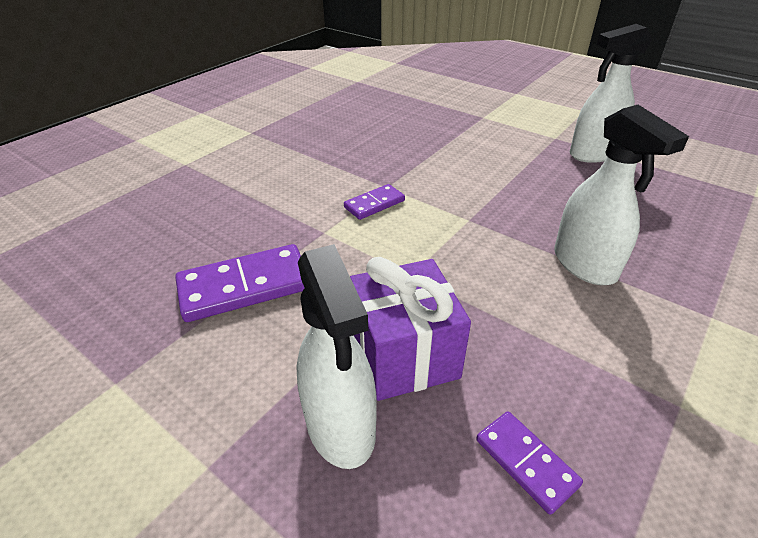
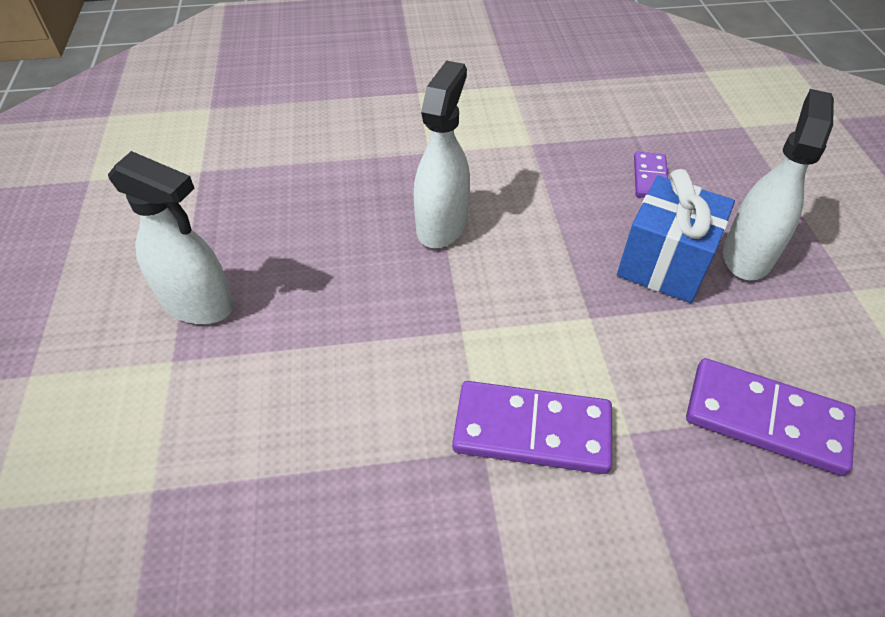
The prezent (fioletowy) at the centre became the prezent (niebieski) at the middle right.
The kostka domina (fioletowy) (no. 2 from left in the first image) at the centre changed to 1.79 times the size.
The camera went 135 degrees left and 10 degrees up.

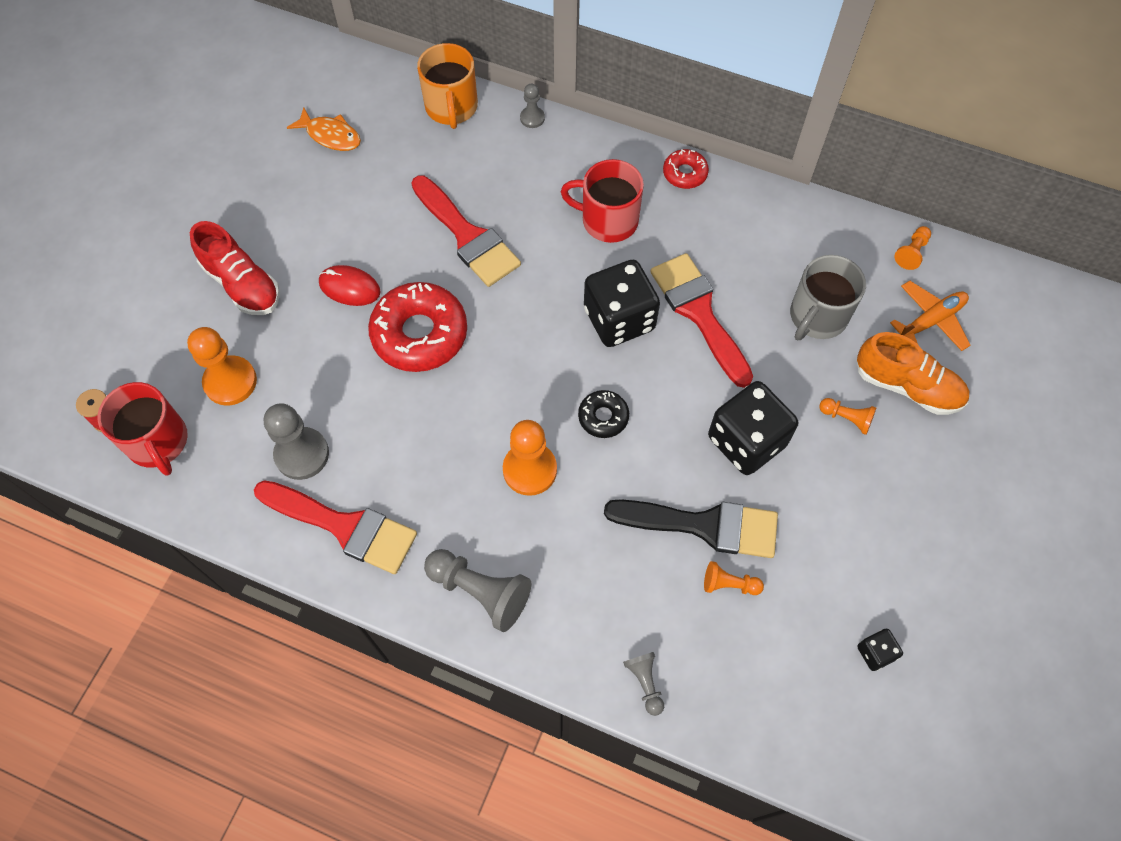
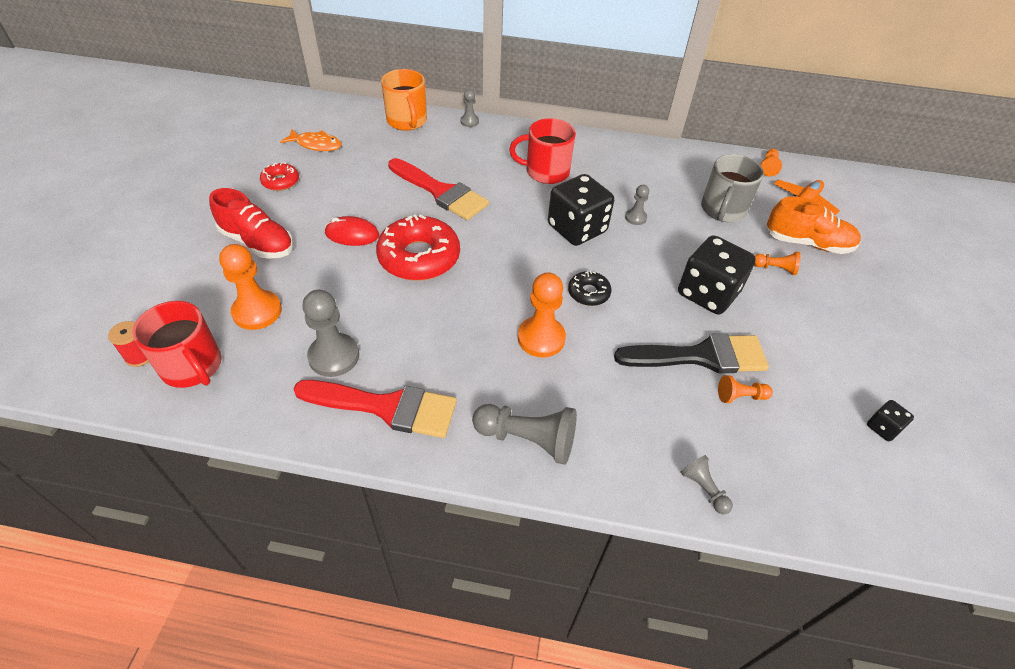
The donut (czerwony) (no. 2 from left in the first image) moved from the top centre to the top left.
The pędzel (czerwony) (no. 3 from left) at the centre was replaced by the pionek (szary) (no. 4 from left) at the top centre.
The camera went 15 degrees left and 15 degrees down.

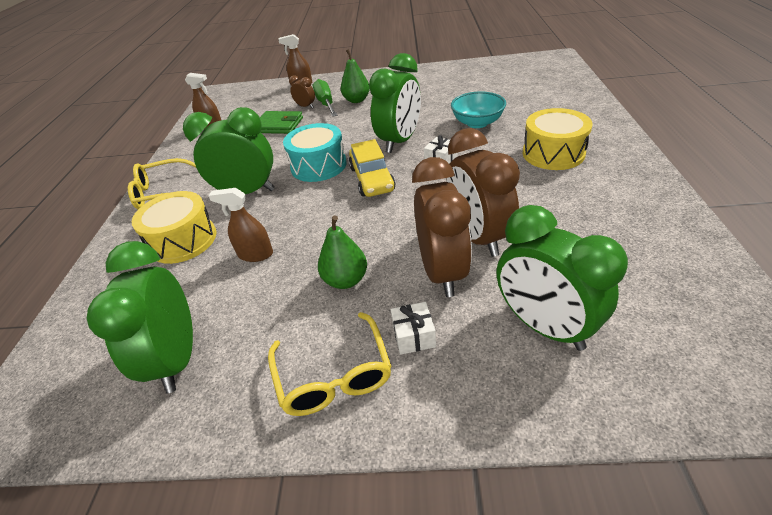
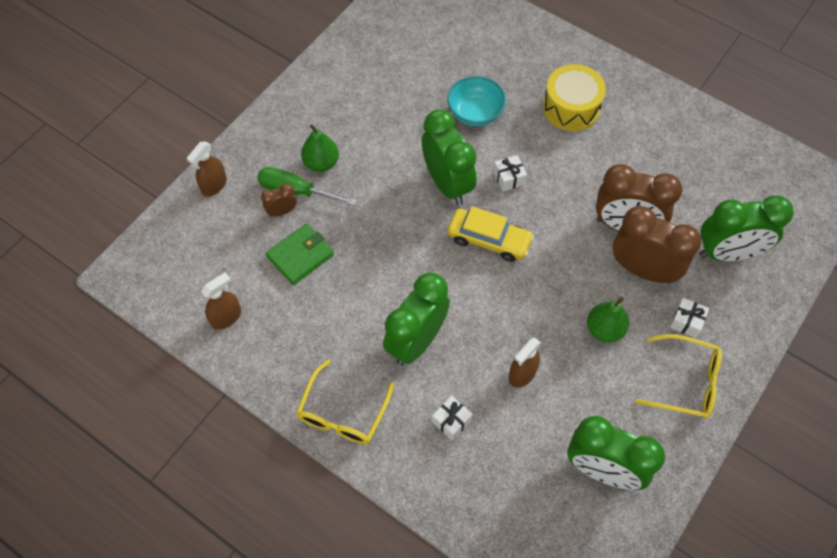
The bęben (turkusowy) at the top centre disappeared.
The bęben (żółty) (no. 1 from left) at the middle left was replaced by the prezent (biały) (no. 1 from left) at the bottom centre.
The camera went 60 degrees left and 20 degrees up.

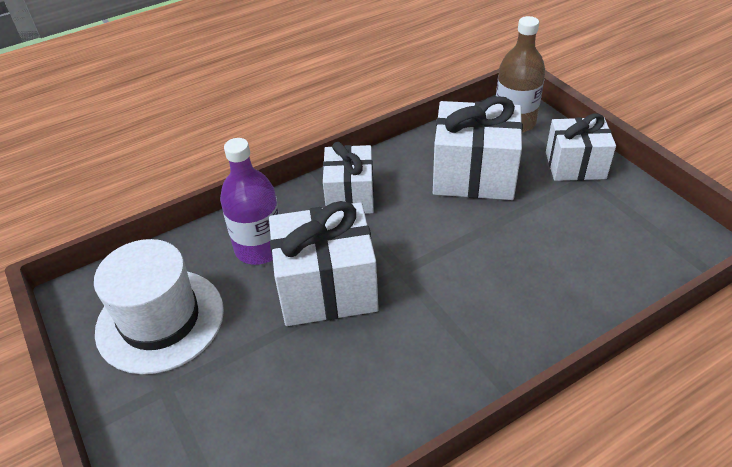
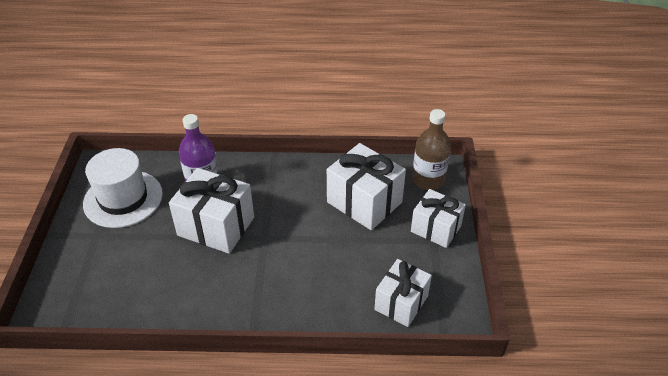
The prezent (biały) (no. 2 from left in the first image) moved from the centre to the bottom centre.
The camera went 30 degrees right and 0 degrees up.

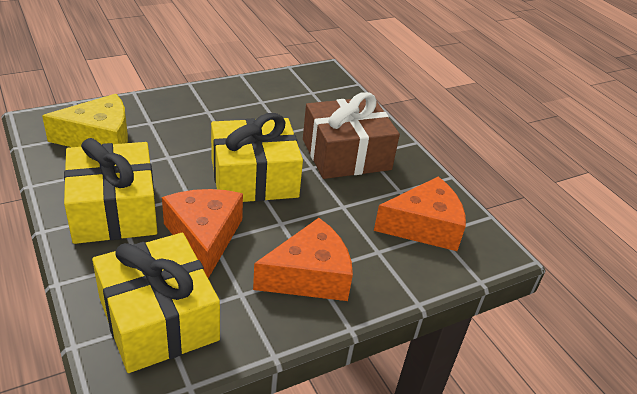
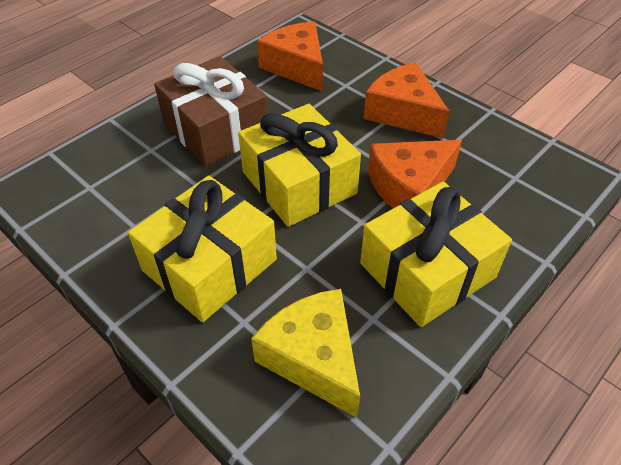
The prezent (żółty) (no. 2 from left in the first image) moved from the bottom left to the middle left.
The camera went 105 degrees left and 10 degrees up.

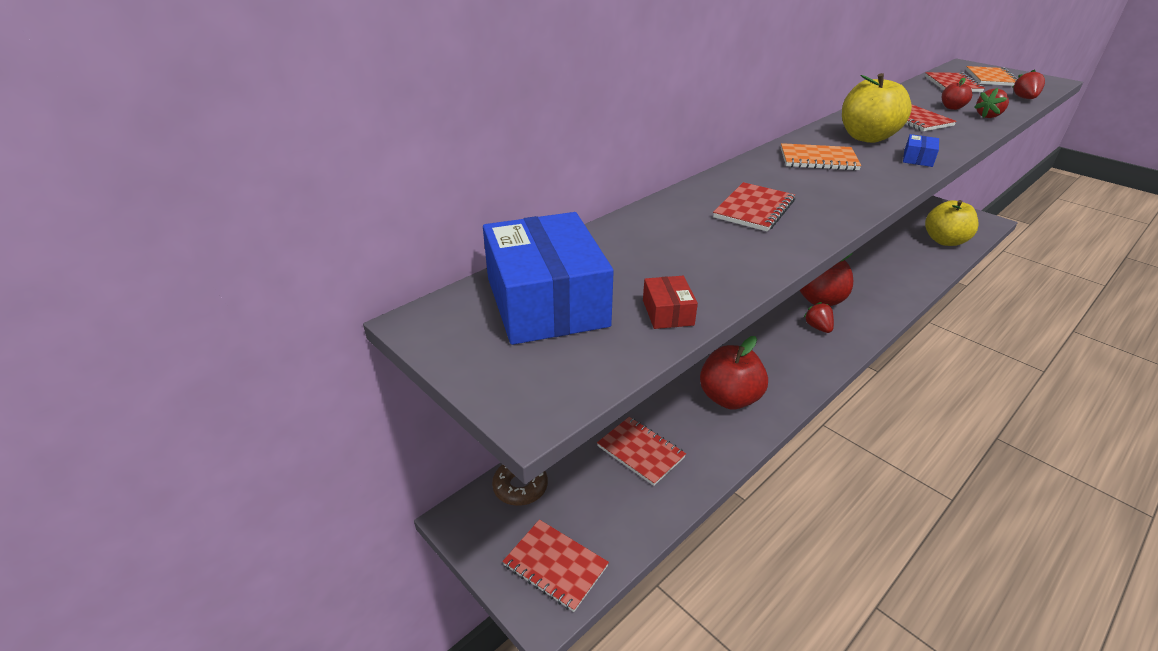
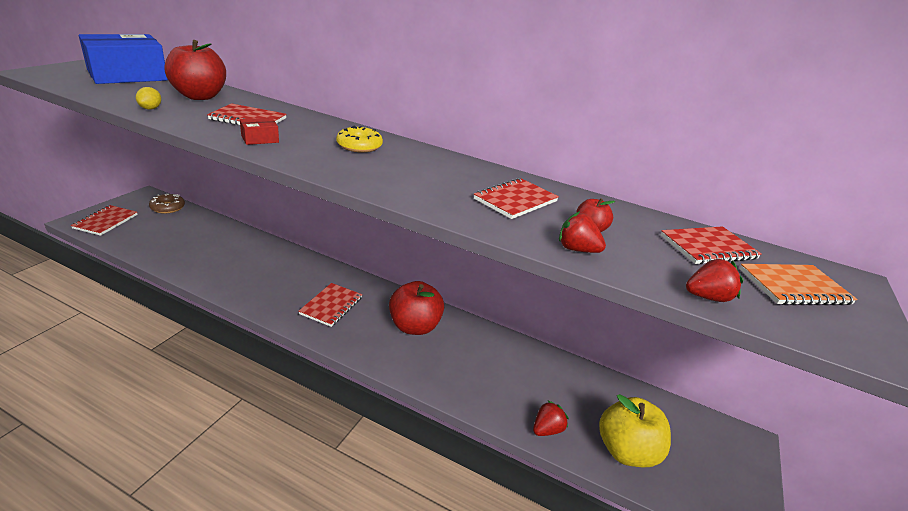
The jabłko (żółty) (no. 1 from left) at the top right disappeared.
The pudełko (niebieski) (no. 2 from left) at the top right disappeared.
The cytryna (żółty) at the top left appeared.
The zeszyt (czerwony) (no. 2 from left in the first image) moved from the bottom centre to the centre.
The pudełko (czerwony) moved from the centre to the top left.
The jabłko (czerwony) (no. 1 from left) moved from the centre to the top left.
The truskawka (czerwony) (no. 1 from left) moved from the middle right to the bottom centre.
The zeszyt (pomarańczowy) (no. 1 from left) at the top right was replaced by the donut (żółty) at the top centre.
The camera went 65 degrees right and 5 degrees down.

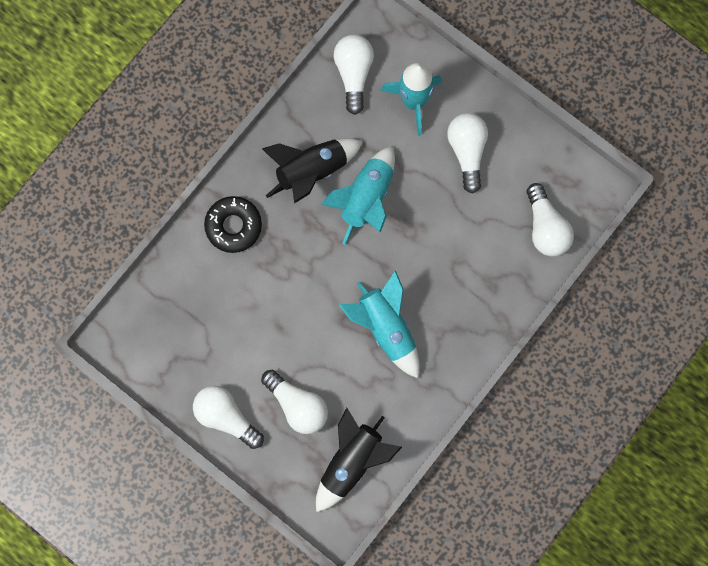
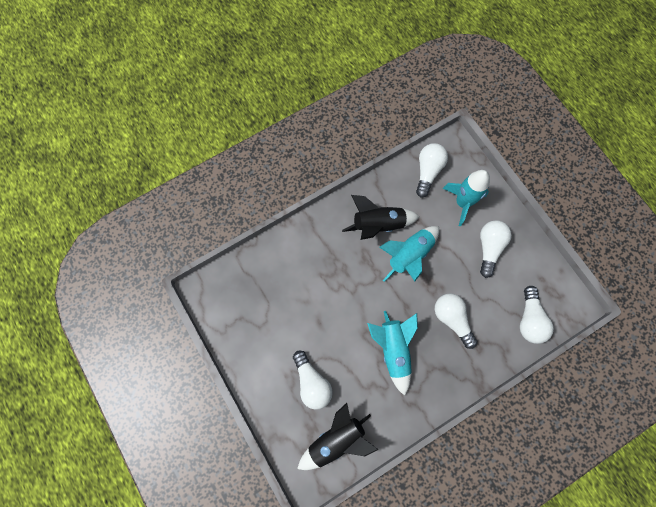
The donut (czarny) at the middle left disappeared.
The żarówka (biały) (no. 1 from left in the first image) moved from the bottom left to the middle right.
The camera went 20 degrees right and 5 degrees down.

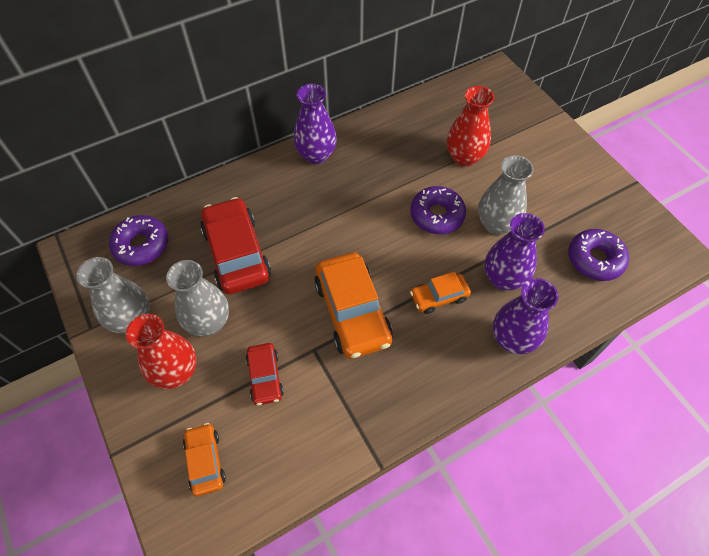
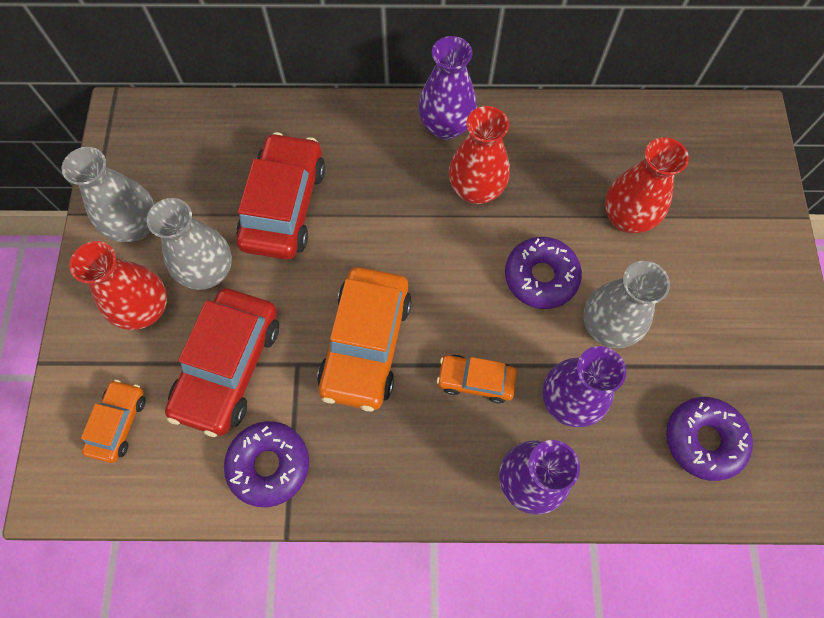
The wazon (czerwony) (no. 2 from left) at the top centre appeared.
The donut (fioletowy) (no. 1 from left) moved from the middle left to the bottom left.
The samochód (czerwony) (no. 2 from left in the first image) at the bottom centre changed to 1.87 times the size.
The camera went 30 degrees right and 10 degrees up.

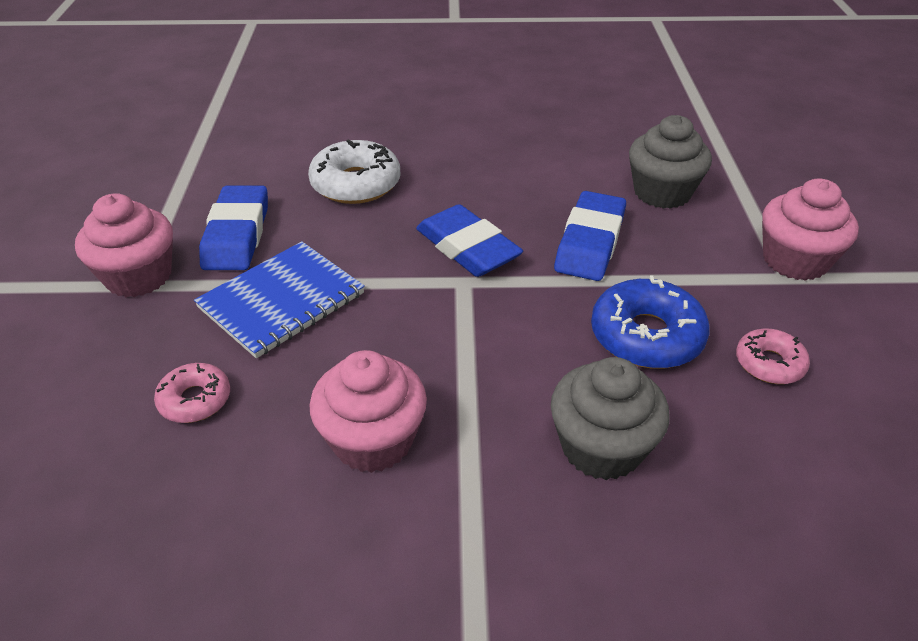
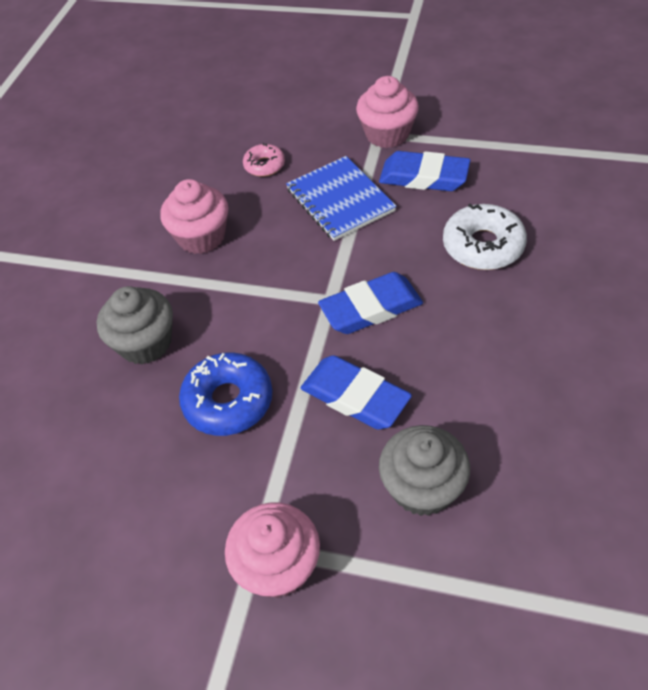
The donut (różowy) (no. 2 from left) at the middle right disappeared.
The camera went 110 degrees right and 10 degrees up.

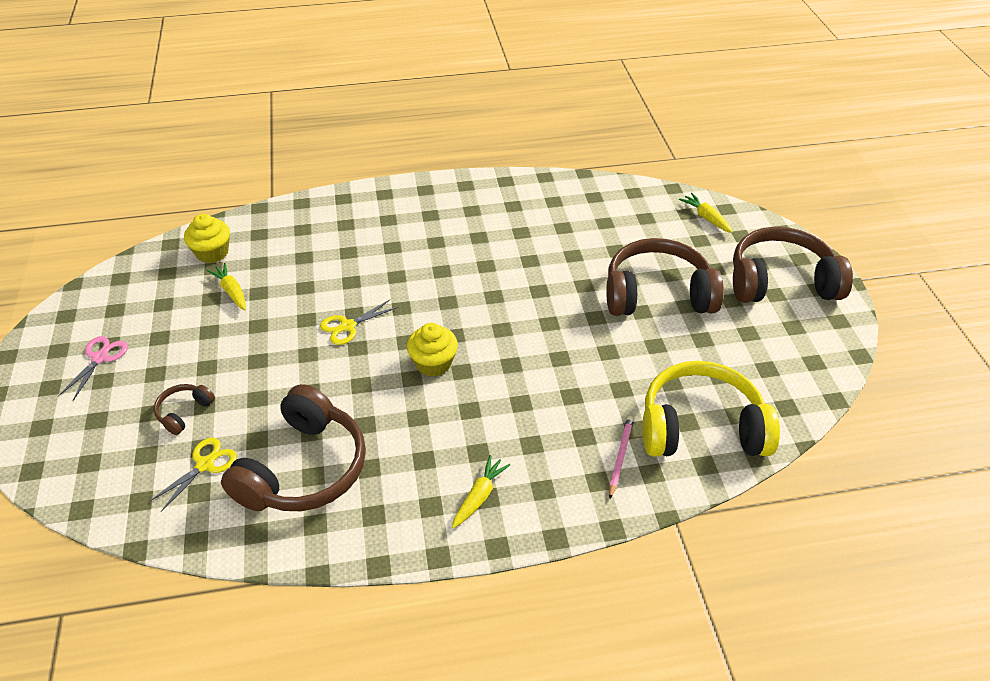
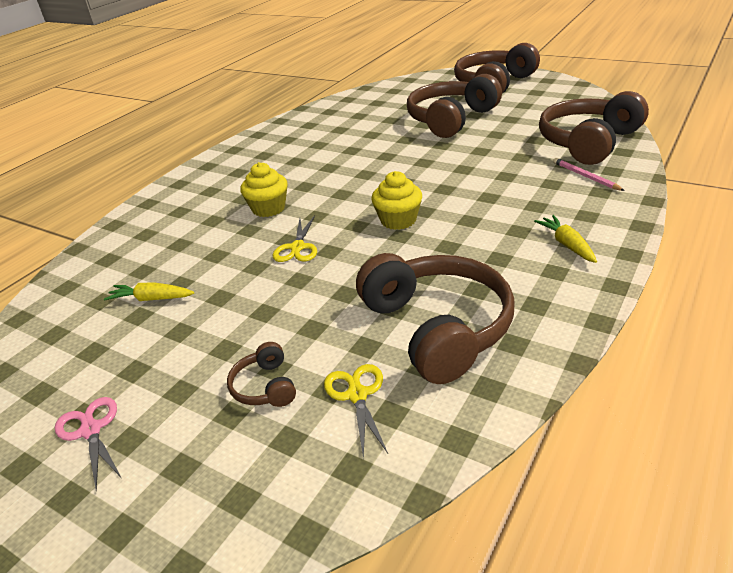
The marchewka (żółty) (no. 3 from left) at the top right disappeared.
The muffinka (żółty) (no. 1 from left) moved from the middle left to the top centre.
The słuchawki (żółty) at the middle right became the słuchawki (brązowy) (no. 5 from left) at the top right.
The camera went 45 degrees left and 10 degrees down.

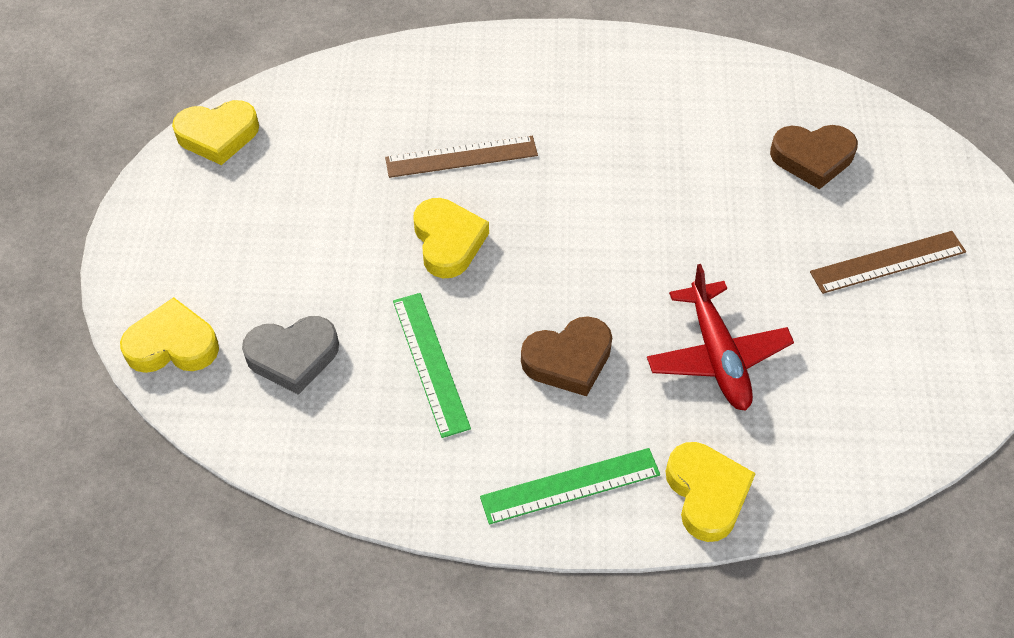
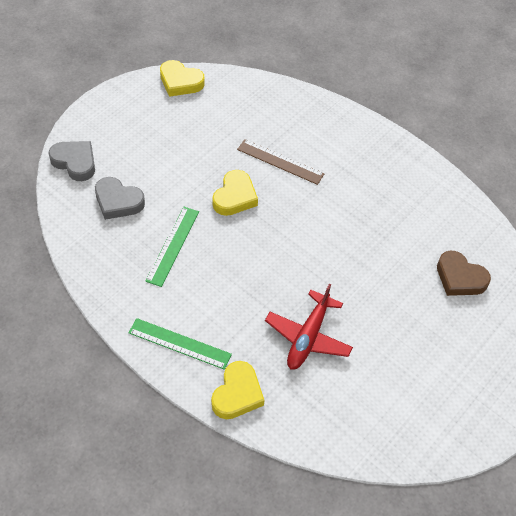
The serce (brązowy) (no. 1 from left) at the centre disappeared.
The linijka (brązowy) (no. 2 from left) at the middle right disappeared.
The serce (żółty) (no. 1 from left) at the middle left became the serce (szary) (no. 1 from left) at the top left.
The camera went 35 degrees right and 0 degrees up.

